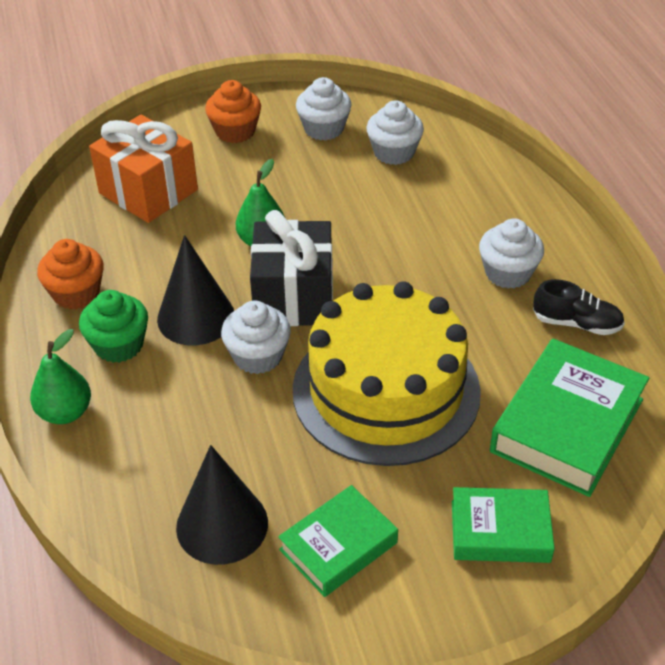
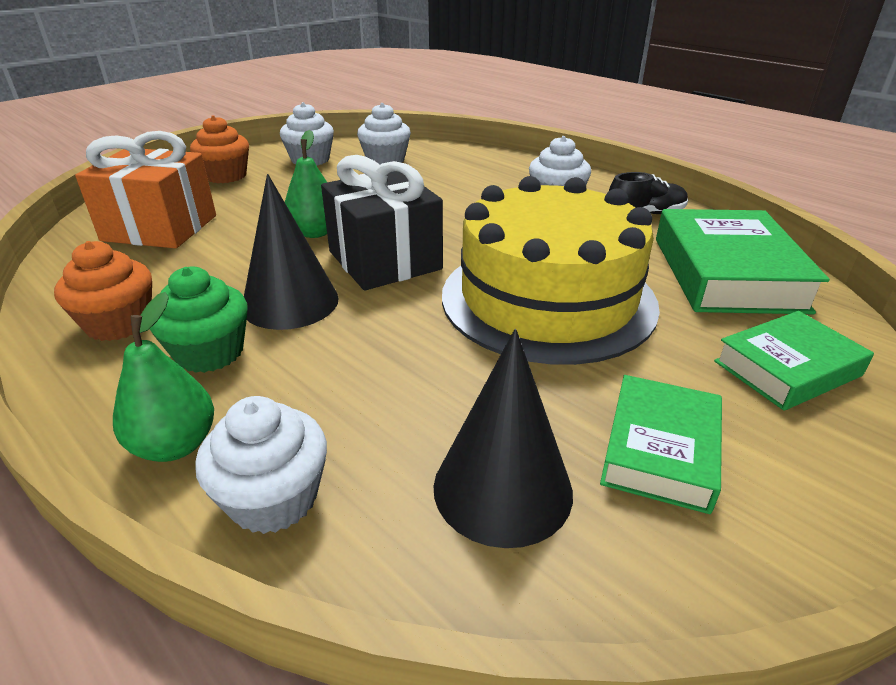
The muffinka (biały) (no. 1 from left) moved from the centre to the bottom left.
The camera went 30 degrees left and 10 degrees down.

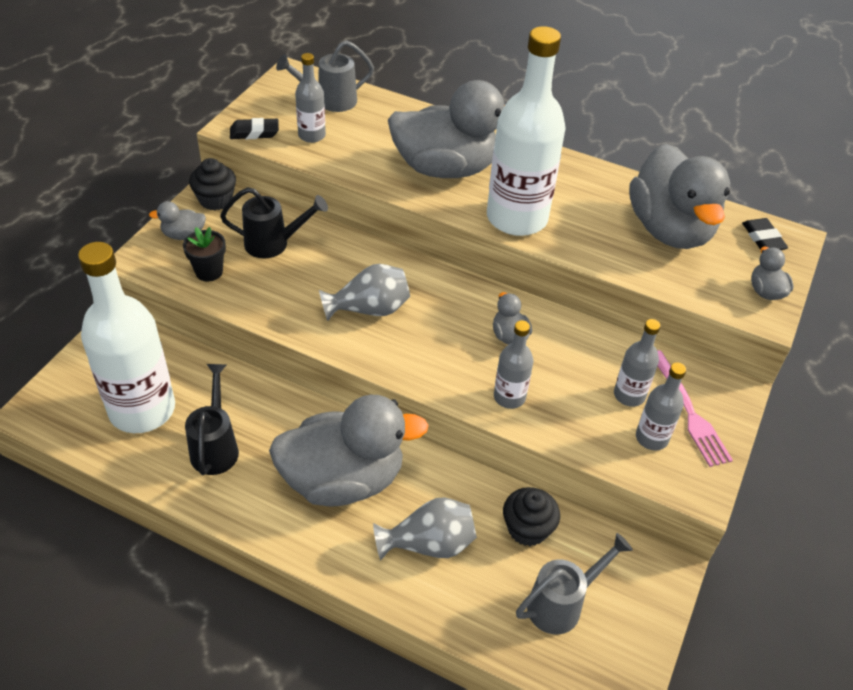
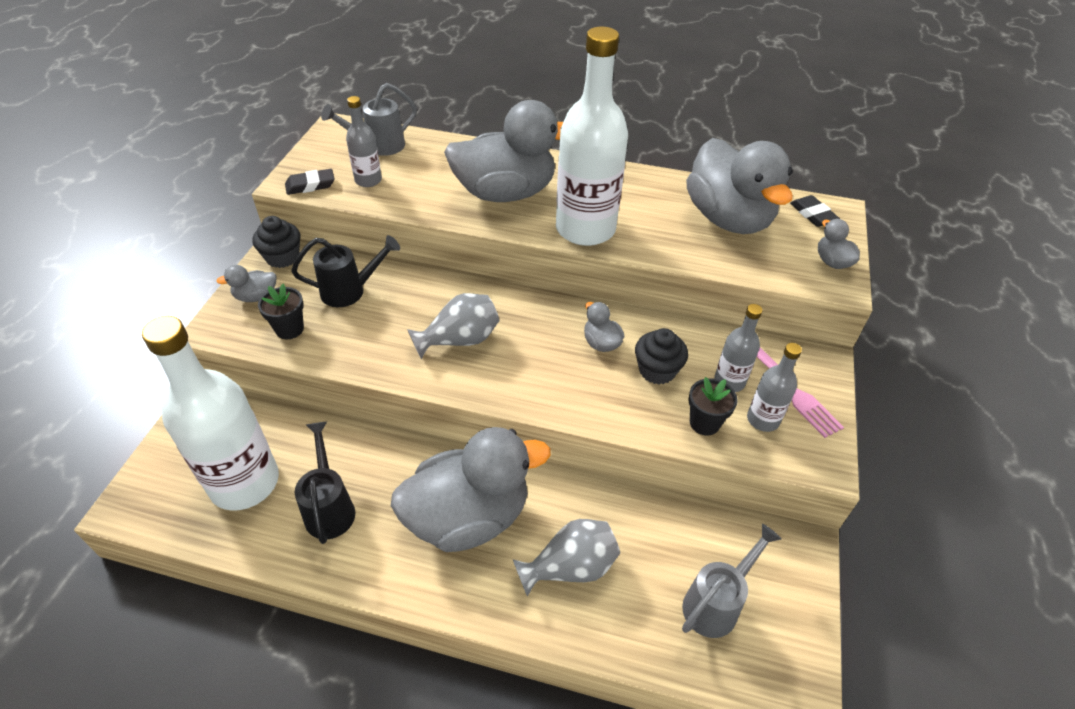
The butelka (szary) (no. 2 from left) at the centre disappeared.
The doniczka (czarny) (no. 2 from left) at the centre appeared.
The muffinka (czarny) (no. 2 from left) moved from the bottom centre to the centre.
The camera went 10 degrees left and 0 degrees up.

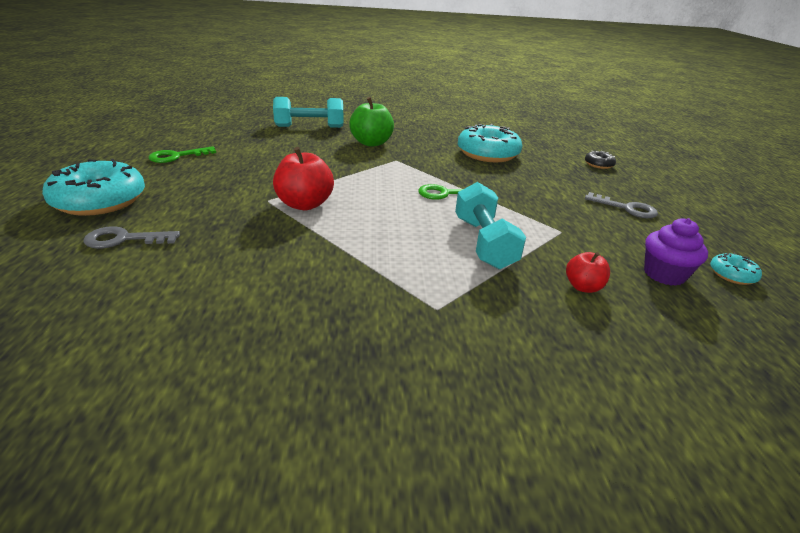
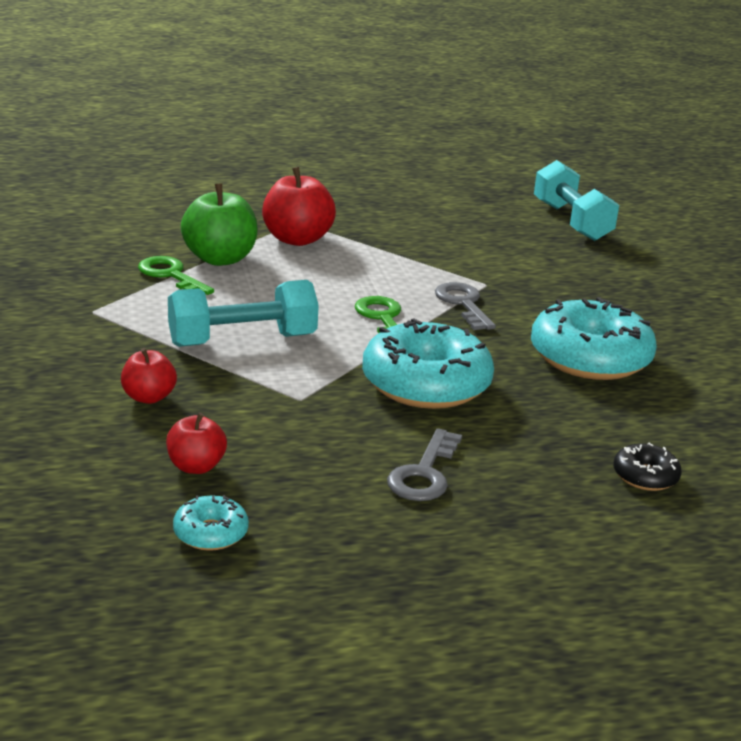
The donut (turkusowy) (no. 1 from left in the first image) moved from the middle left to the centre.
The klucz (szary) (no. 1 from left in the first image) moved from the middle left to the centre.
The klucz (zielony) (no. 1 from left) moved from the top left to the middle left.
The jabłko (zielony) moved from the top centre to the top left.
The muffinka (fioletowy) at the middle right was replaced by the jabłko (czerwony) (no. 2 from left) at the middle left.
The camera went 80 degrees right and 5 degrees down.

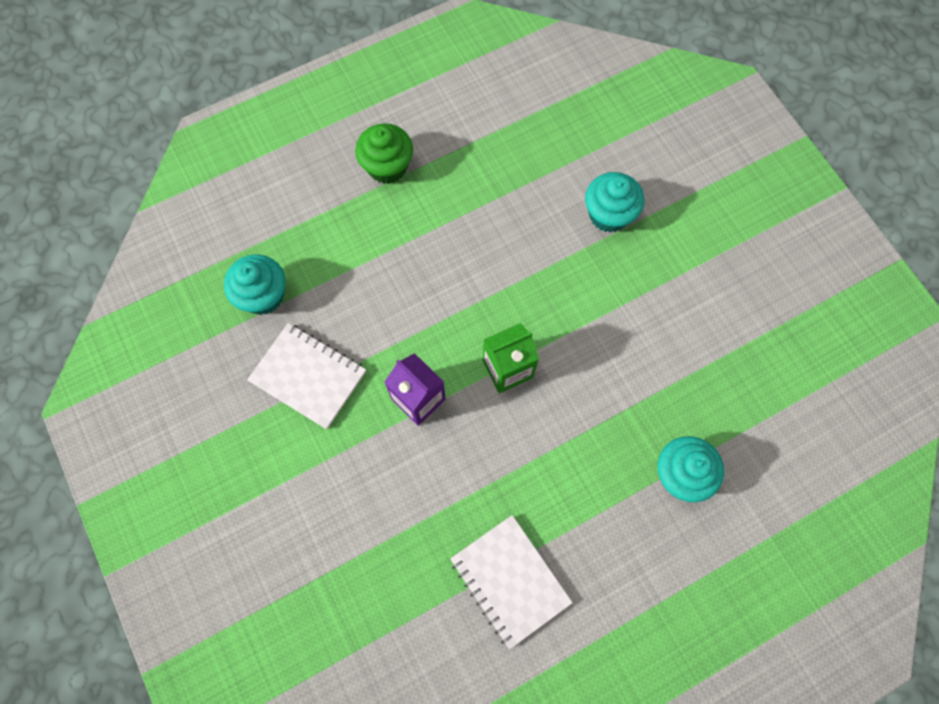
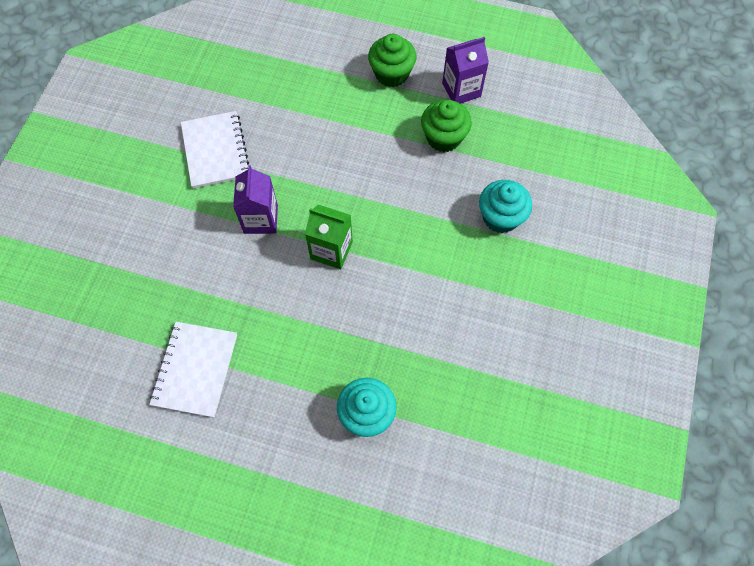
The muffinka (turkusowy) (no. 1 from left) at the middle left disappeared.
The muffinka (zielony) (no. 2 from left) at the top centre appeared.
The karton mleka (fioletowy) (no. 2 from left) at the top centre appeared.
The camera went 45 degrees right and 5 degrees down.

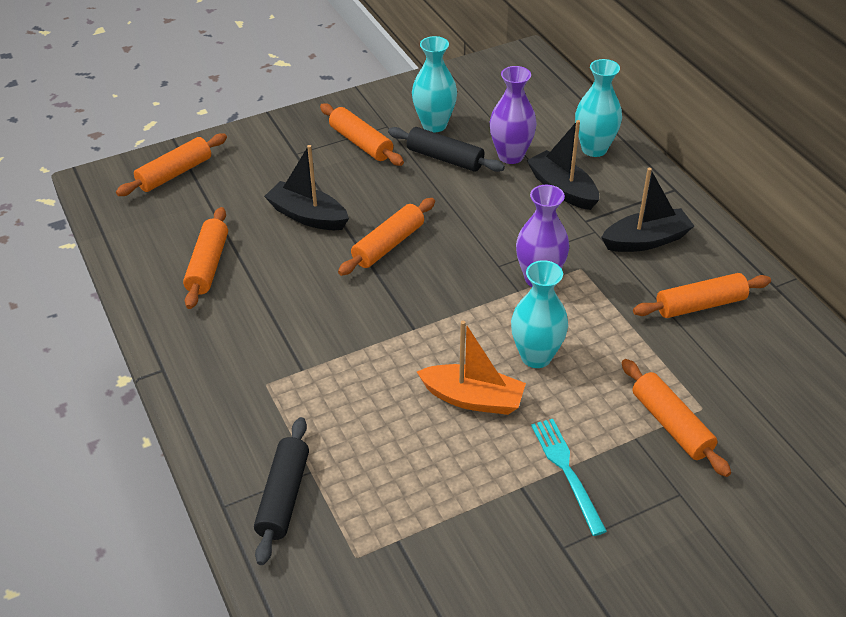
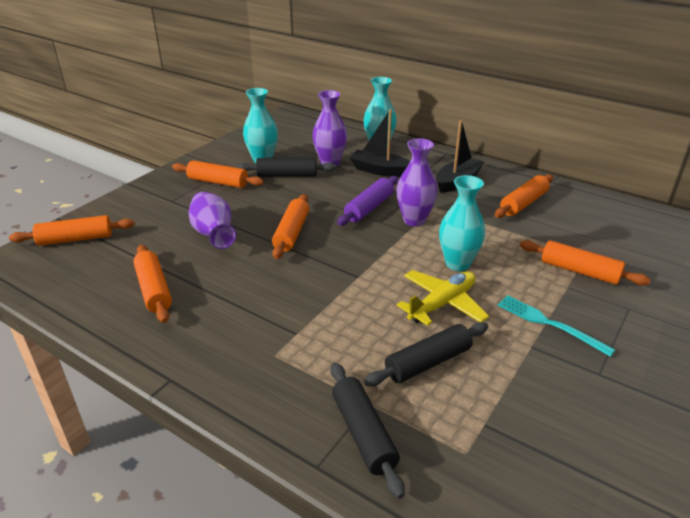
The wałek do ciasta (fioletowy) at the centre appeared.
The wałek do ciasta (czarny) (no. 3 from left) at the bottom centre appeared.
The łódka (czarny) (no. 1 from left) at the top centre was replaced by the wazon (fioletowy) (no. 1 from left) at the middle left.
The łódka (pomarańczowy) at the centre was replaced by the samolot (żółty) at the centre.
The wałek do ciasta (pomarańczowy) (no. 1 from left) at the top left turned 60 degrees clockwise.
The camera went 30 degrees left and 10 degrees down.

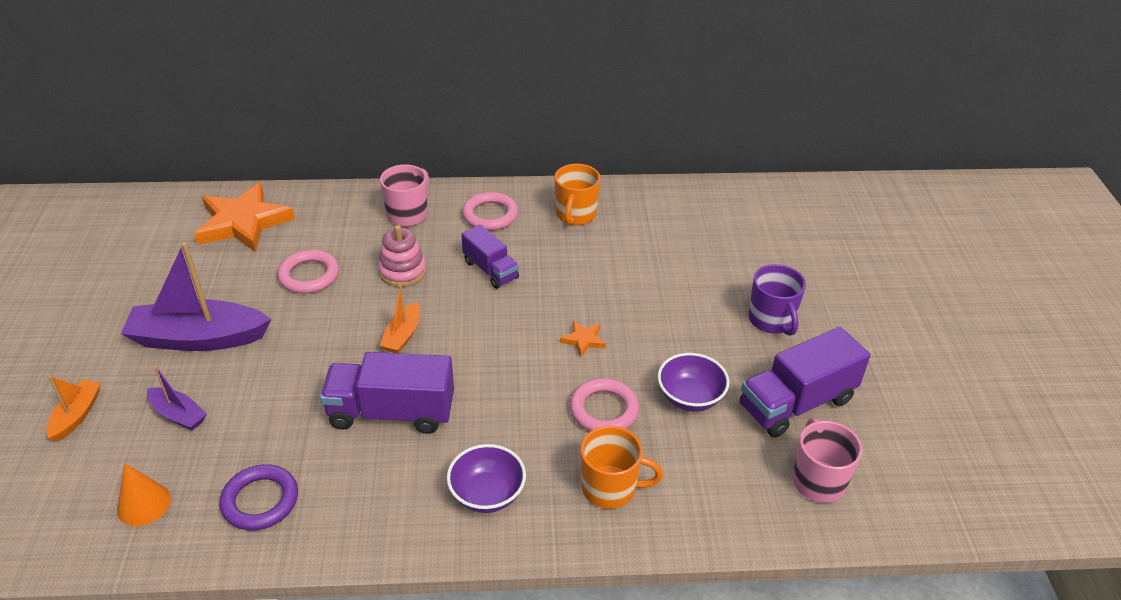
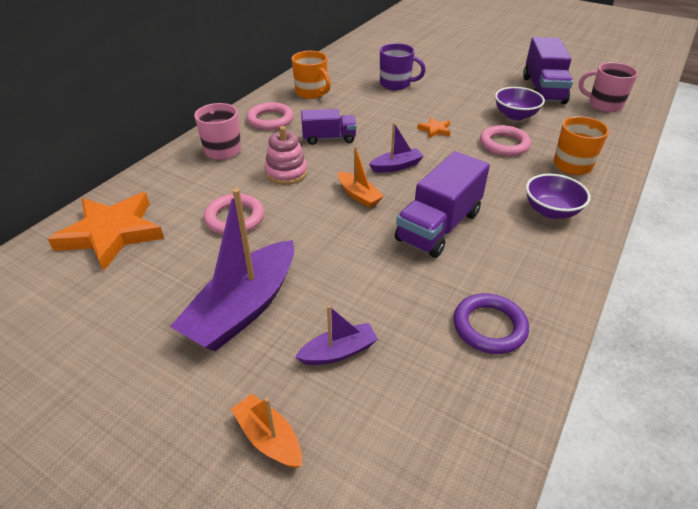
The stożek (pomarańczowy) at the bottom left disappeared.
The łódka (fioletowy) (no. 3 from left) at the top centre appeared.
The kubek (fioletowy) moved from the middle right to the top centre.
The camera went 55 degrees left and 0 degrees up.

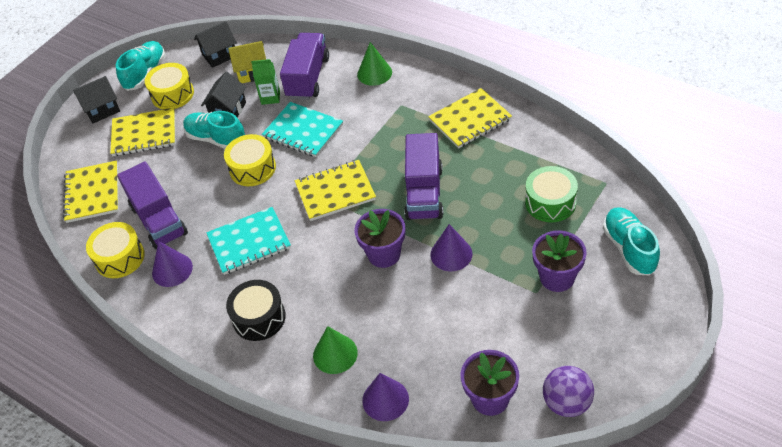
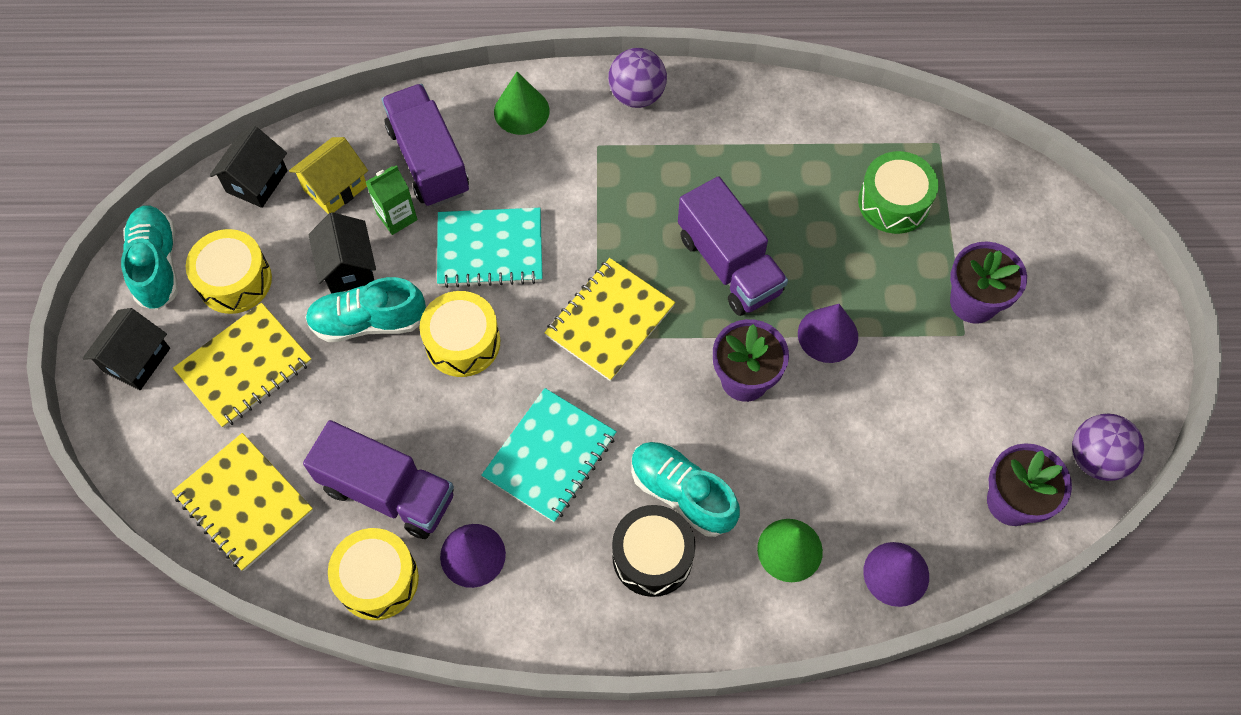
The zeszyt (żółty) (no. 4 from left) at the top centre disappeared.
The piłka (fioletowy) (no. 1 from left) at the top centre appeared.
The but (turkusowy) (no. 3 from left) moved from the middle right to the bottom centre.
The camera went 40 degrees left and 15 degrees up.

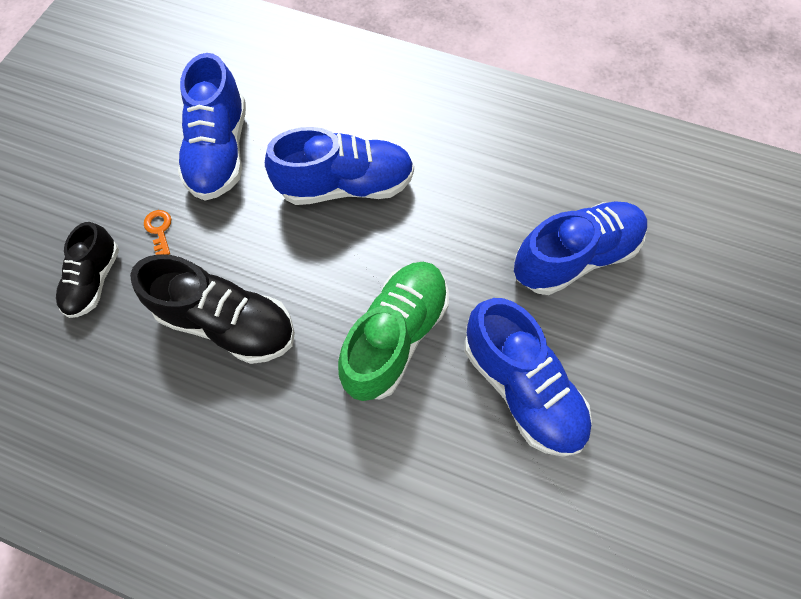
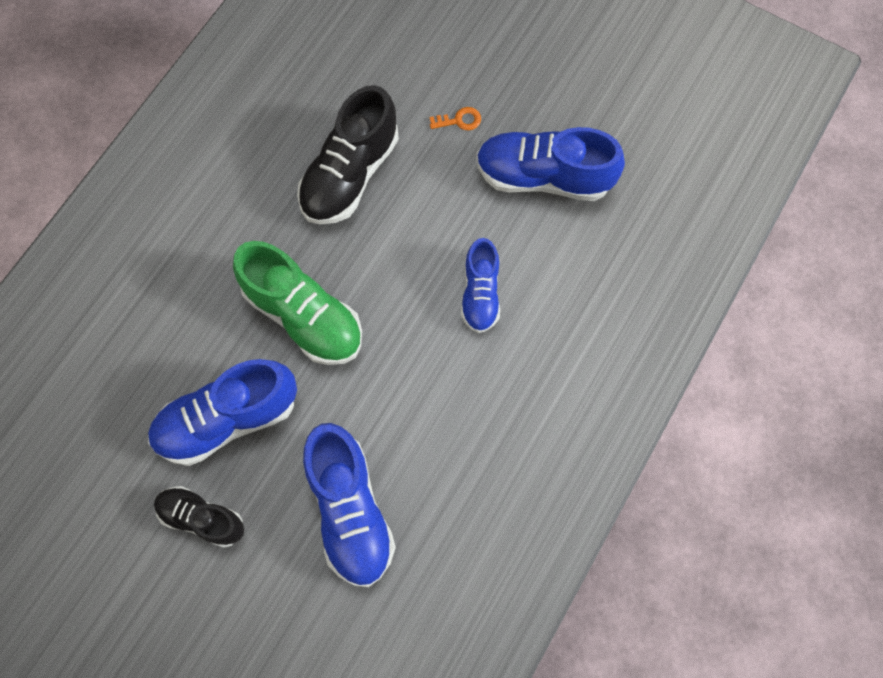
The but (czarny) (no. 1 from left) moved from the middle left to the bottom left.
The but (niebieski) (no. 2 from left in the first image) at the top centre changed to 0.61 times the size.
The camera went 100 degrees right and 5 degrees up.

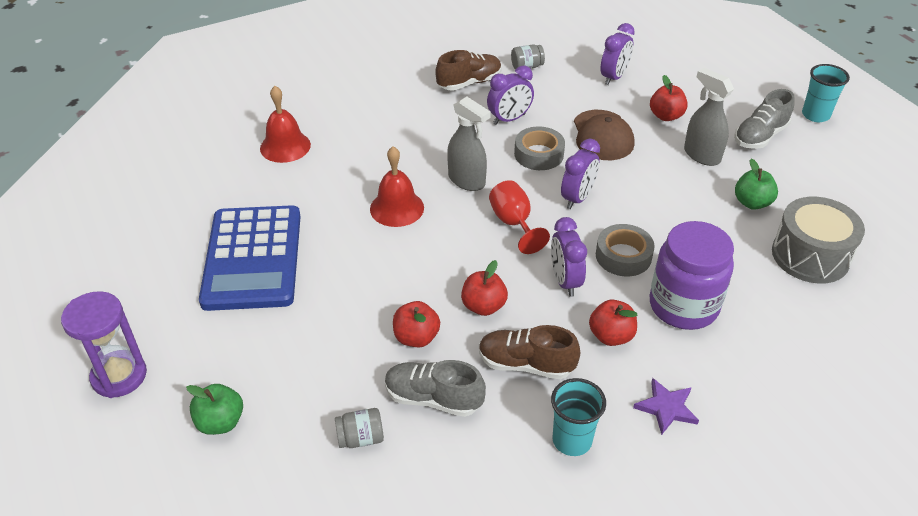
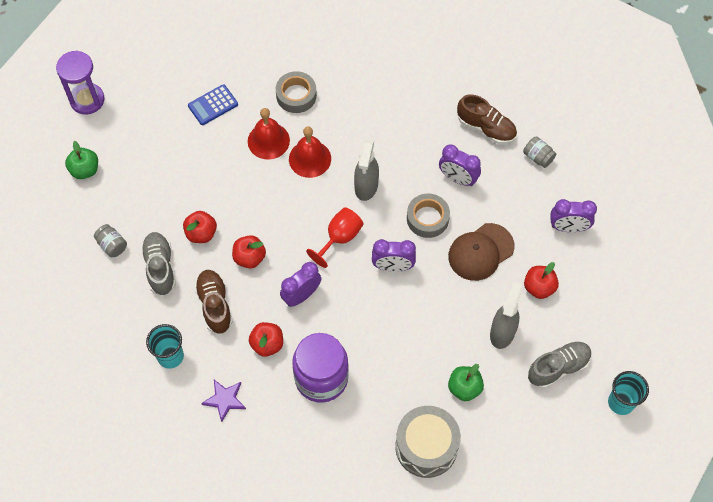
The dzwonek (czerwony) (no. 1 from left) moved from the top left to the top centre.
The taśma klejąca (szary) (no. 2 from left in the first image) moved from the middle right to the top centre.
The but (szary) (no. 2 from left) at the top right turned 135 degrees clockwise.
The kalkulator (niebieski) at the middle left changed to 0.45 times the size.
The camera went 60 degrees right and 20 degrees up.

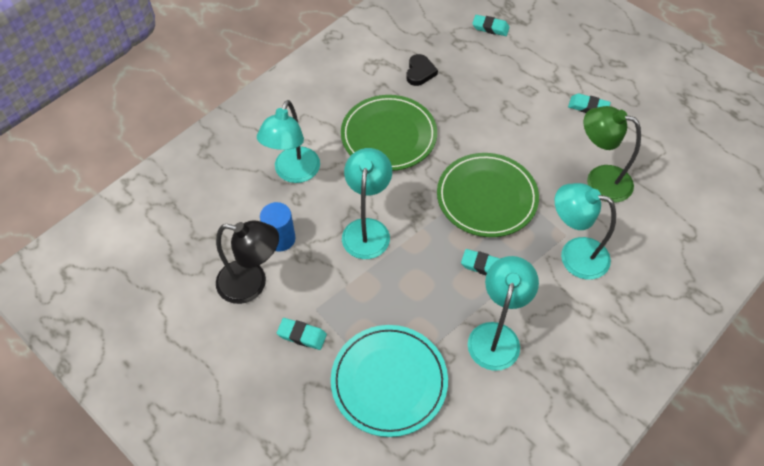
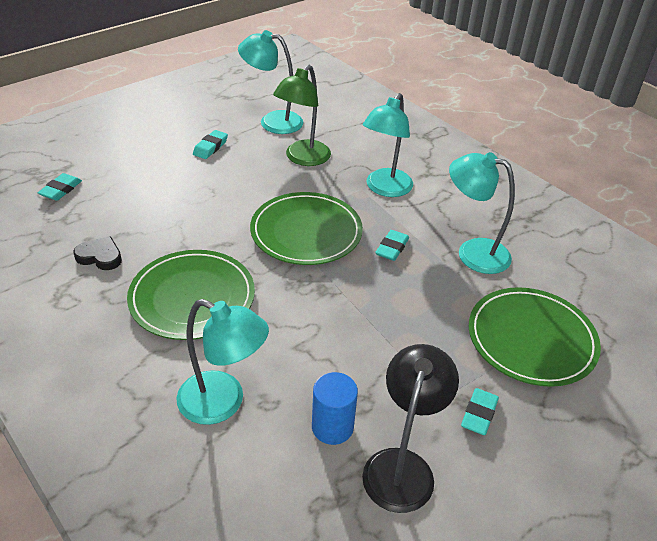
The lampka (turkusowy) (no. 2 from left) moved from the centre to the top centre.
The talerz (turkusowy) at the bottom centre became the talerz (zielony) (no. 3 from left) at the middle right.
The camera went 85 degrees left and 15 degrees down.

